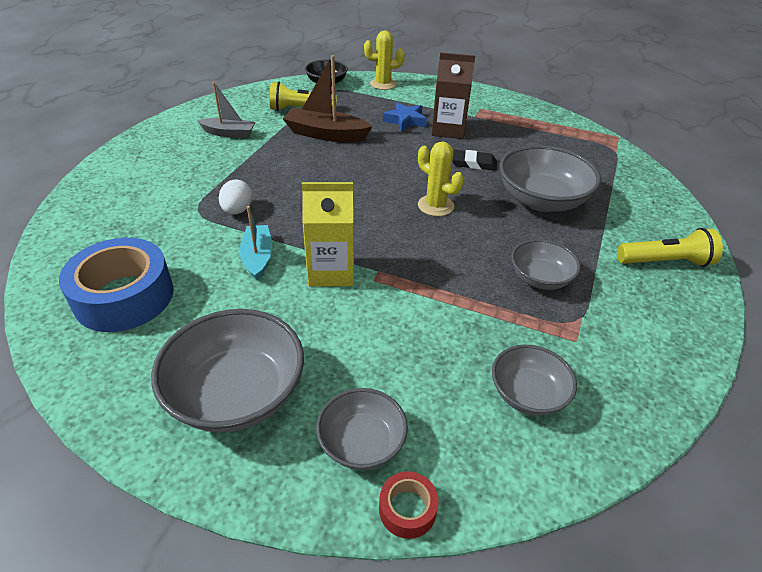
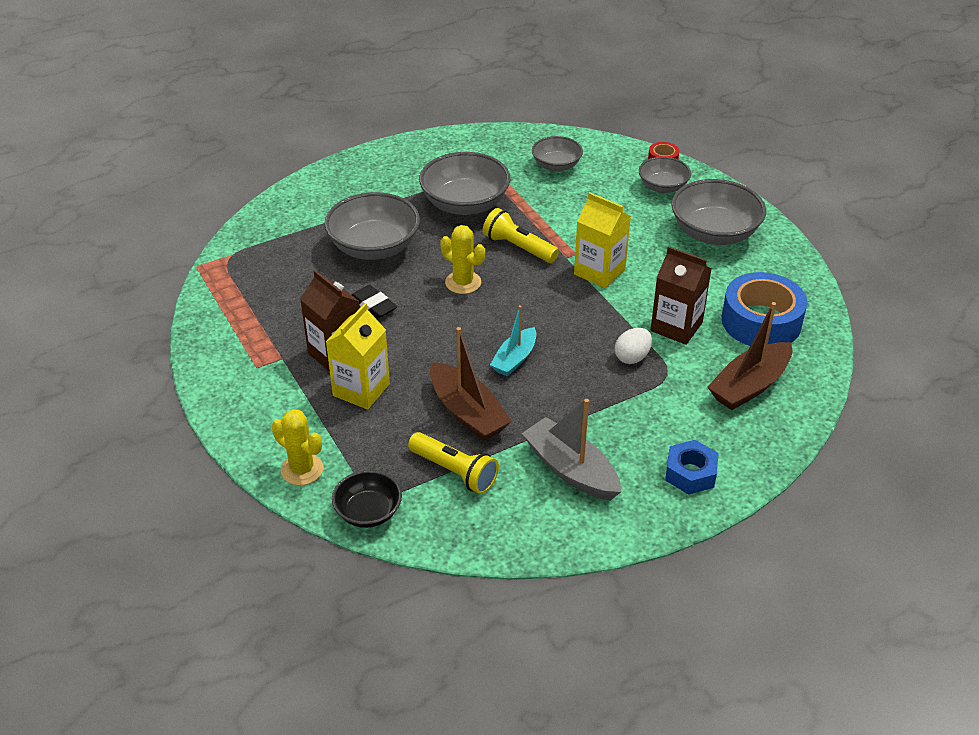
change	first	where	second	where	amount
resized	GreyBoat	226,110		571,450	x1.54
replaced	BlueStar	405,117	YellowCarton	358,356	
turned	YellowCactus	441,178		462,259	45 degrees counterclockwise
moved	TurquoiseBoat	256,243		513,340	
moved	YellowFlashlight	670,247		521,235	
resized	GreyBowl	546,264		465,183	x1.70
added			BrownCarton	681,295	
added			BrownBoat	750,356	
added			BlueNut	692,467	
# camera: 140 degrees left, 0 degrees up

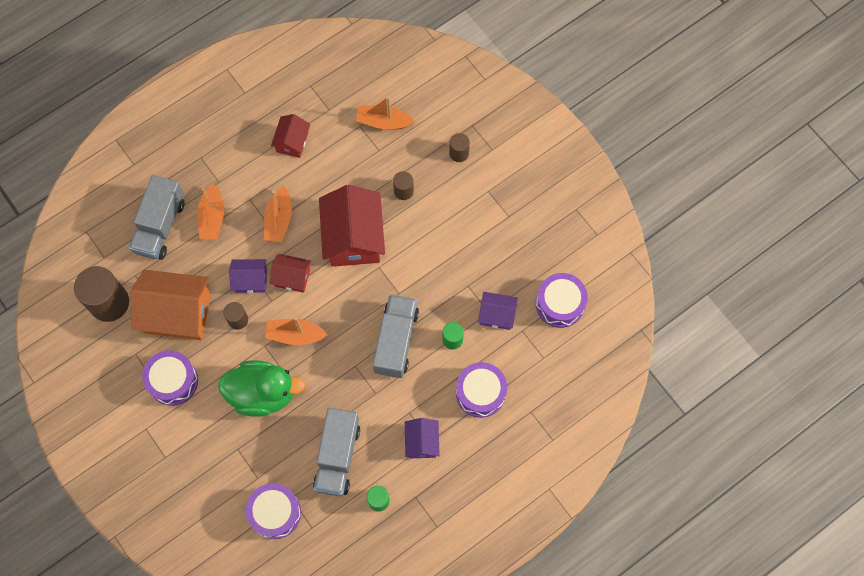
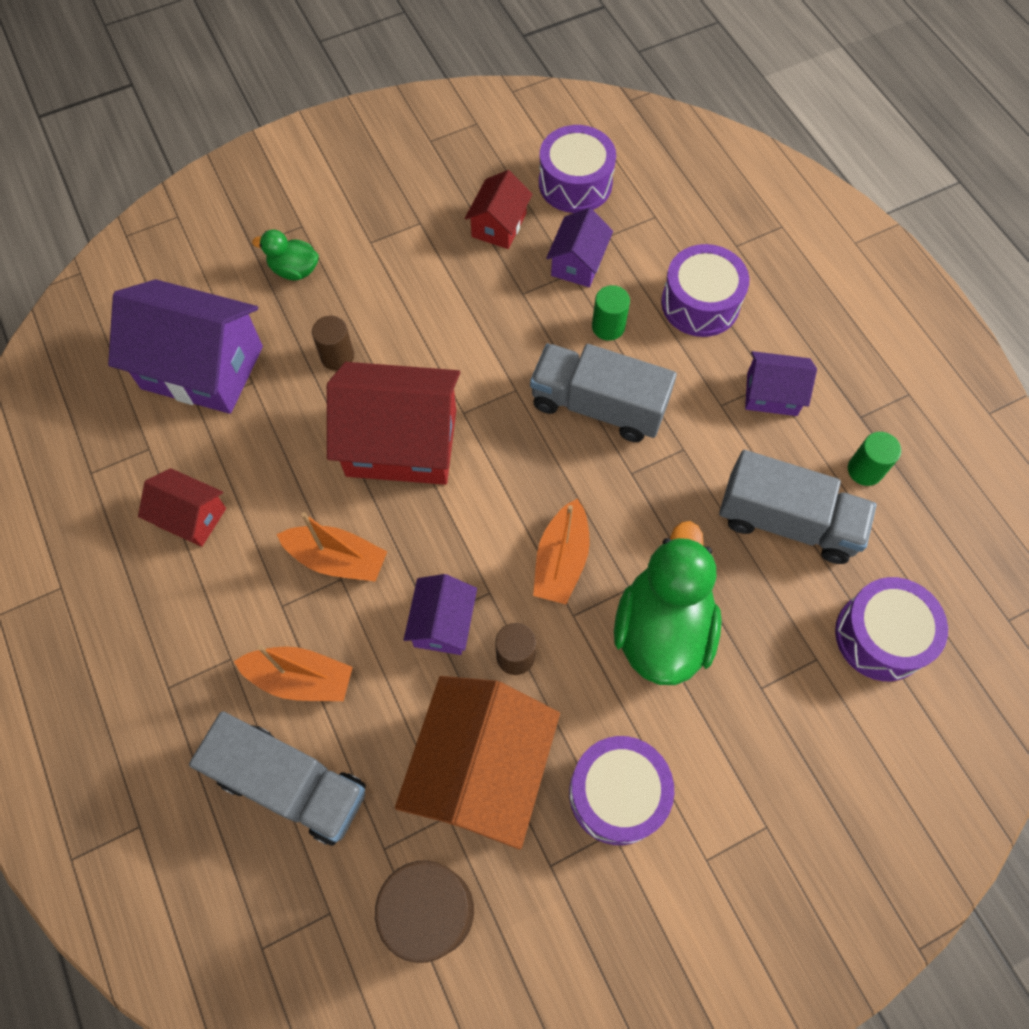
change	first	where	second	where	amount
replaced	OrangeBoat	385,113	PurpleHouse	185,346	
replaced	BrownCylinder	459,147	GreenDuck	285,255	
moved	RedHouse	290,273		499,209	
# camera: 80 degrees left, 5 degrees down

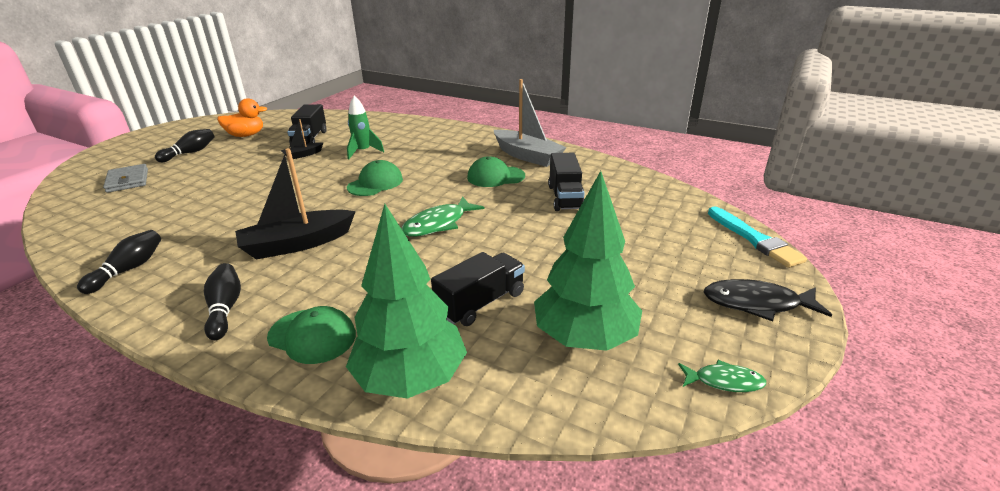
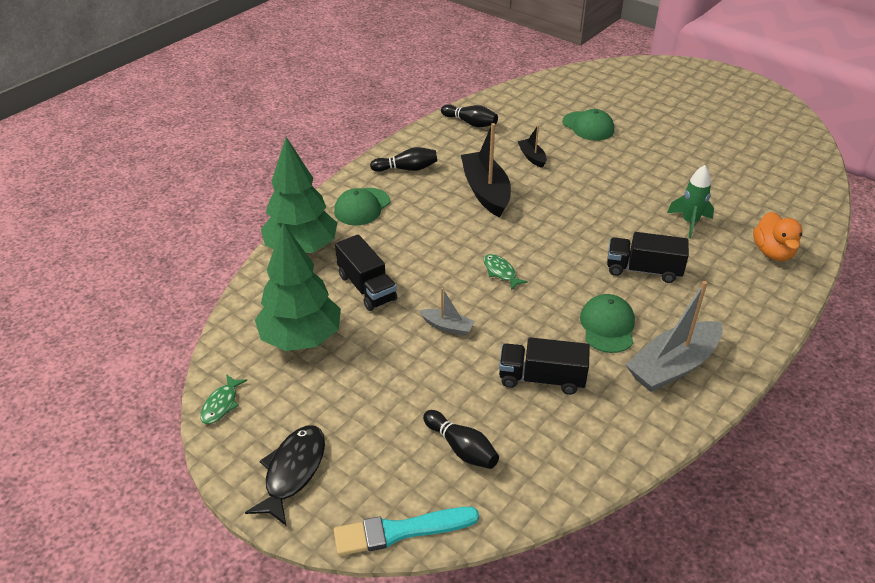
change	first	where	second	where	amount
moved	OrangeDuck	242,117		778,236	
moved	BlackTruck	307,124		648,257	
moved	BlackBoat	302,139		532,146	
moved	BlackBowlingPin	184,145		461,439	
moved	GreenCap	375,178		588,125	
removed	GreyWallet	125,178			
resized	GreenFish	442,217		506,272	x0.60
added			GreyBoat	447,312	
# camera: 100 degrees right, 10 degrees up

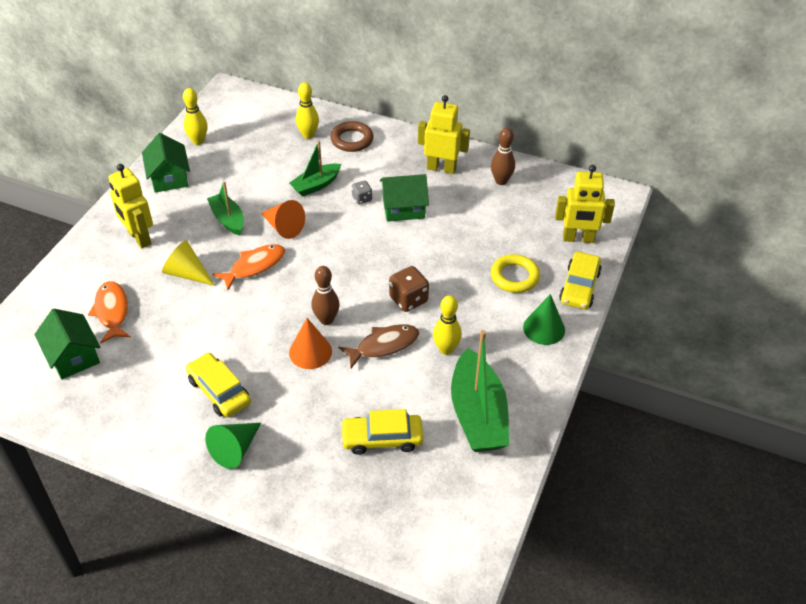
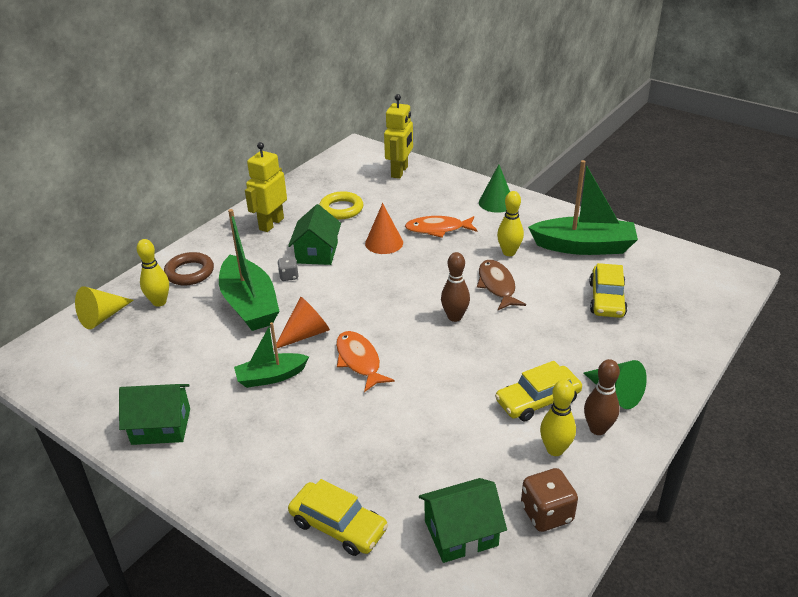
change	first	where	second	where	amount
moved	YellowBowlingPin	195,116		558,418	
moved	BrownBowlingPin	503,156		602,397	
resized	GreenBoat	315,168		249,270	x1.71
removed	YellowRobot	130,206			
moved	YellowCone	188,263		104,307	
moved	YellowCar	580,280		338,517	
moved	YellowRing	515,273		341,205	
moved	BrownDice	409,289		549,500	
moved	OrangeFish	109,312		441,227	
moved	OrangeCone	310,343		384,228	
# camera: 75 degrees left, 10 degrees down

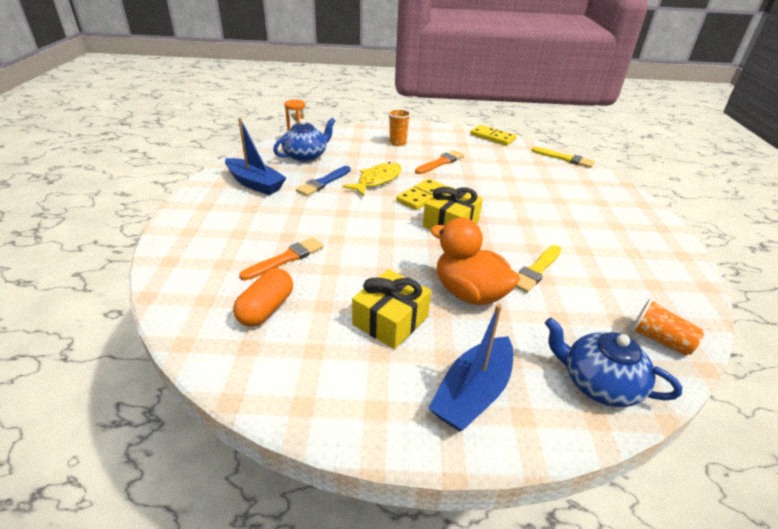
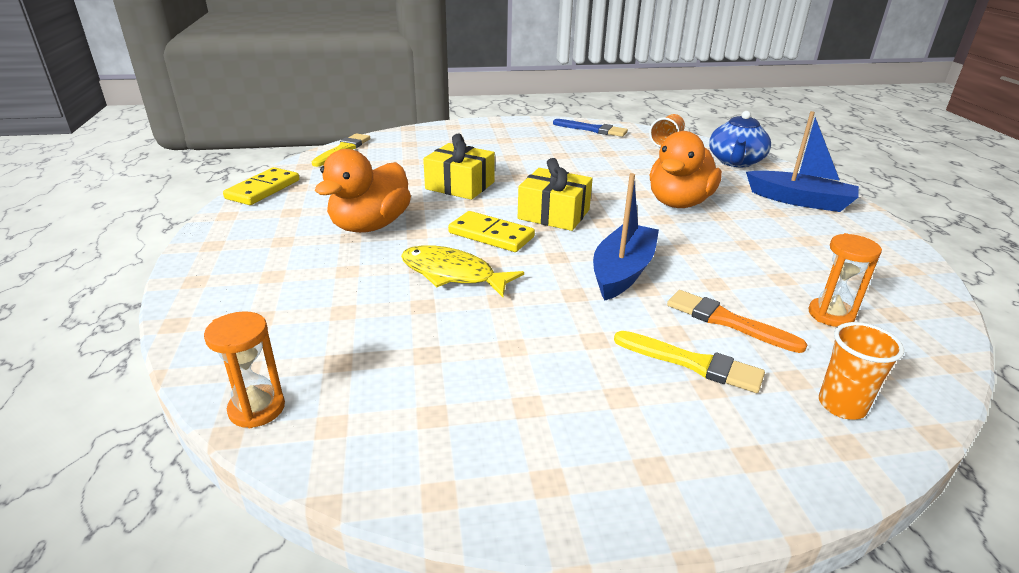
change	first	where	second	where	amount
moved	OrangeCup	399,127		861,370	
moved	BlueBoat	256,156		626,236	
removed	BlueTeapot	304,140			
replaced	OrangeBrush	439,162	OrangeDuck	363,191	
moved	BlueBrush	323,181		590,128	
moved	YellowBrush	538,269		689,362	
replaced	OrangeCapsule	263,297	OrangeHourglass	845,280	
moved	YellowGift	391,309		459,166	
# camera: 100 degrees left, 5 degrees down

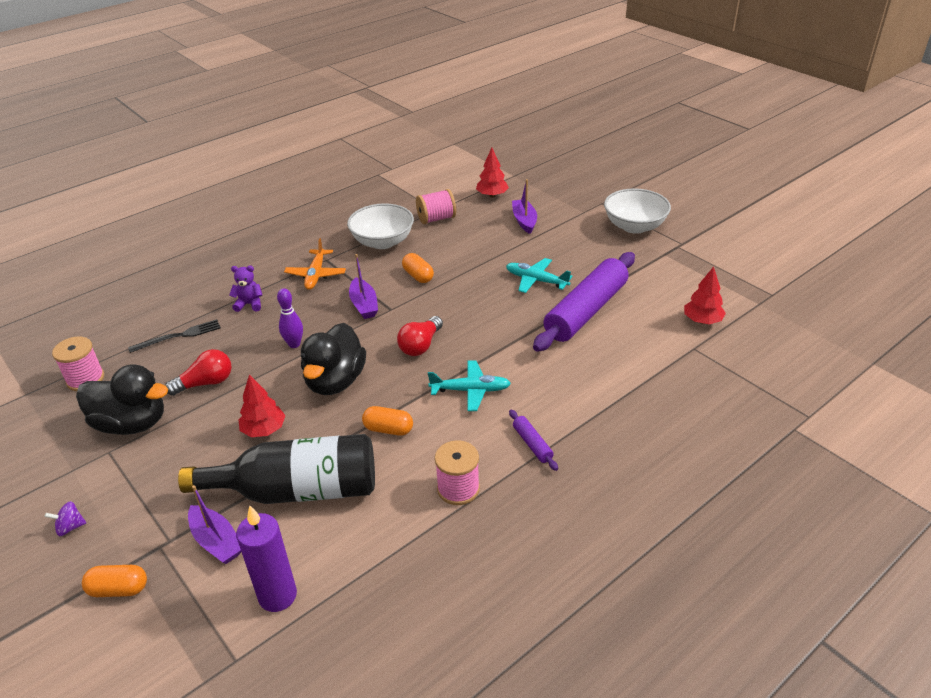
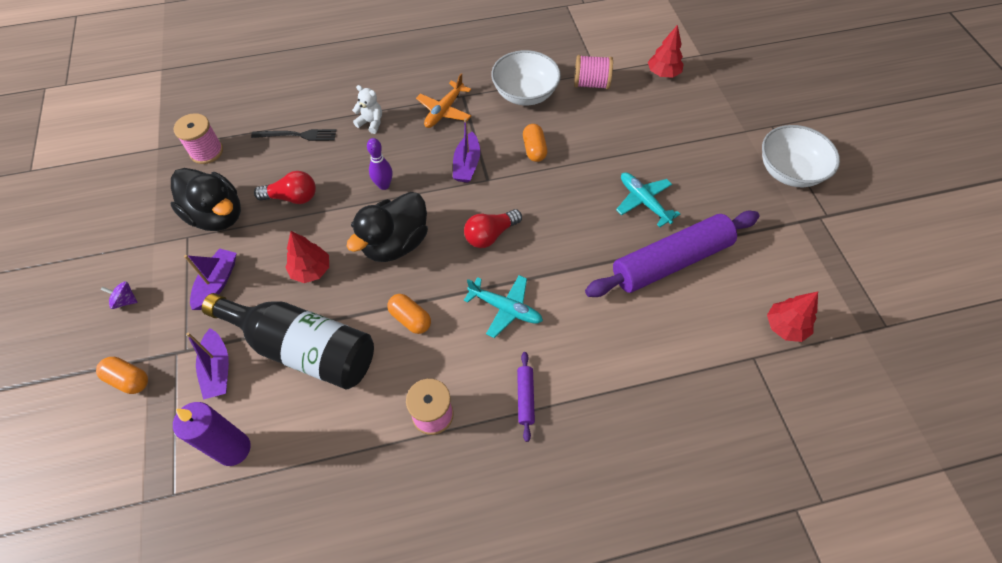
change	first	where	second	where	amount
moved	PurpleBoat	524,206		210,279	
recoloured	PurpleTeddyBear	245,289	WhiteTeddyBear	367,109	
# camera: 25 degrees right, 20 degrees up

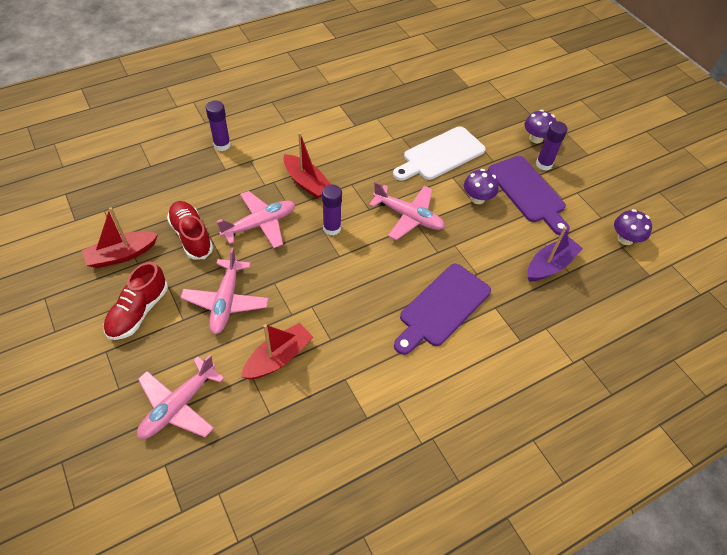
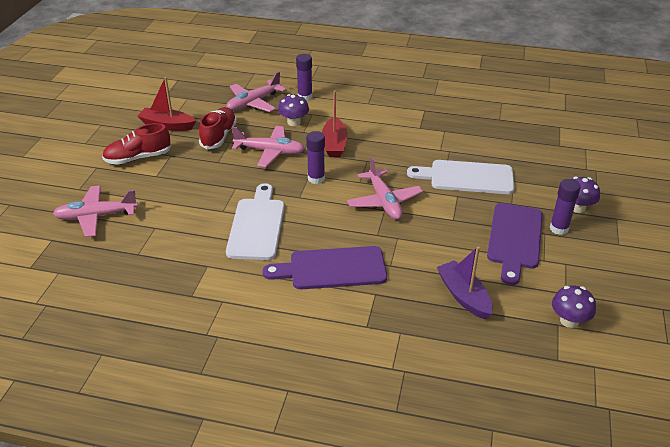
change	first	where	second	where	amount
moved	PurpleMushroom	481,186		293,110	
turned	PurpleBoat	555,254		465,282	120 degrees counterclockwise
moved	PinkPlane	224,291		256,92	
removed	RedBoat	277,351			
added			WhiteCuttingBoard	255,221	
# camera: 45 degrees right, 15 degrees down

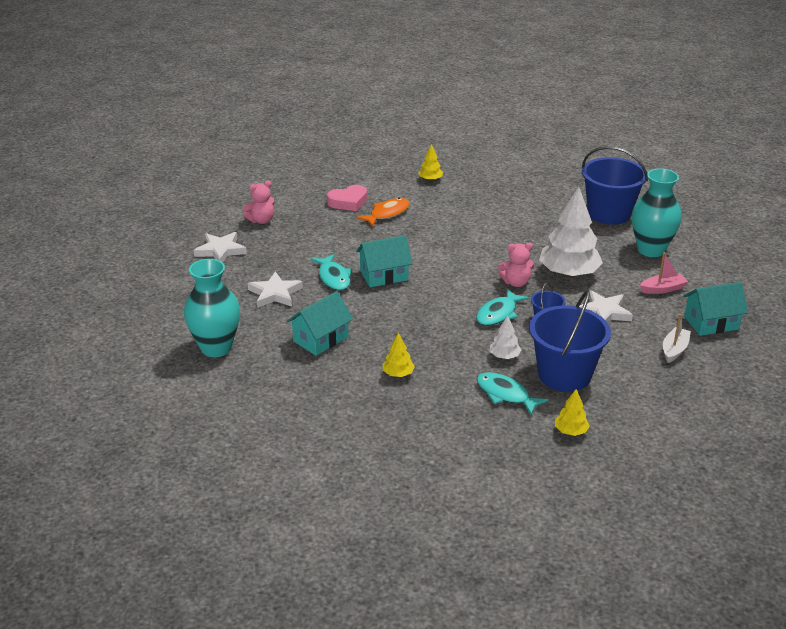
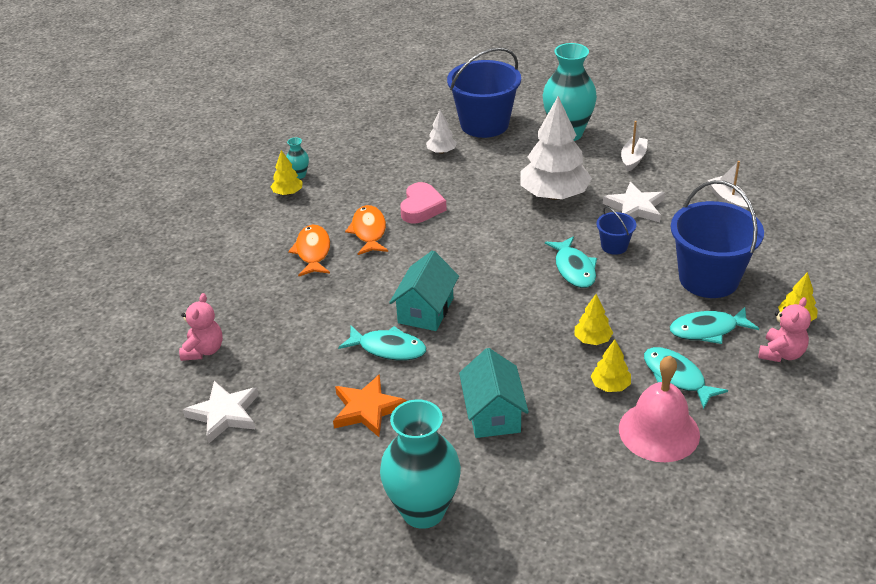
change	first	where	second	where	amount
moved	PinkHeart	347,198		423,202	
moved	PinkTeddyBear	516,265		784,329	
recoloured	PinkBoat	664,273	WhiteBoat	634,146	
recoloured	WhiteStar	275,289	OrangeStar	370,405	
removed	TurquoiseHouse	715,309			
moved	WhiteTree	505,337		441,132	
added			TurquoiseVase	297,158	
added			OrangeFish	366,230	
added			YellowTree	594,319	
added			TurquoiseFish	686,378	
added			PinkBell	659,409	
# camera: 50 degrees left, 5 degrees up

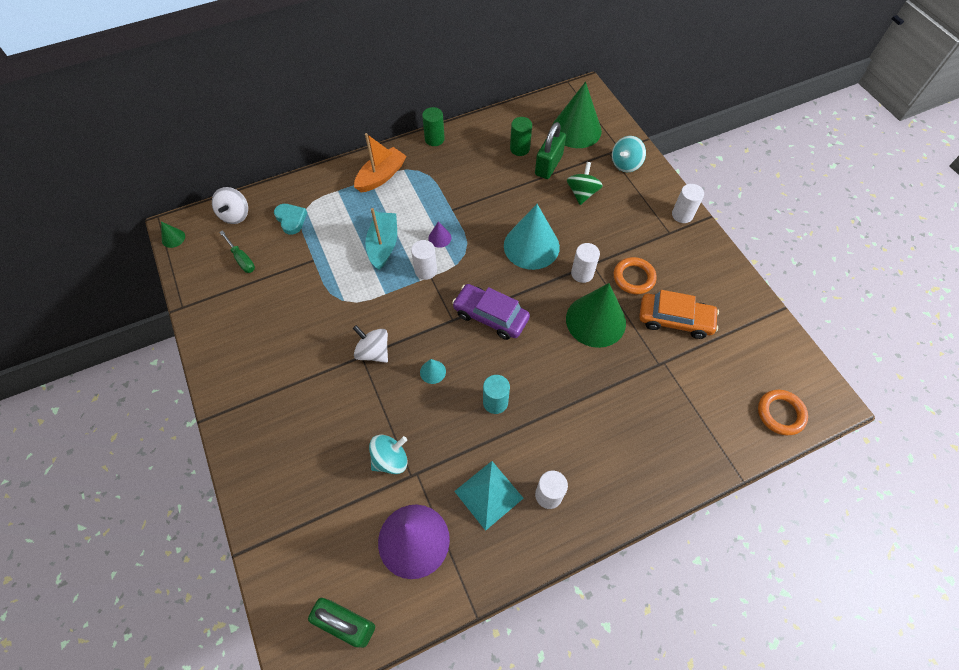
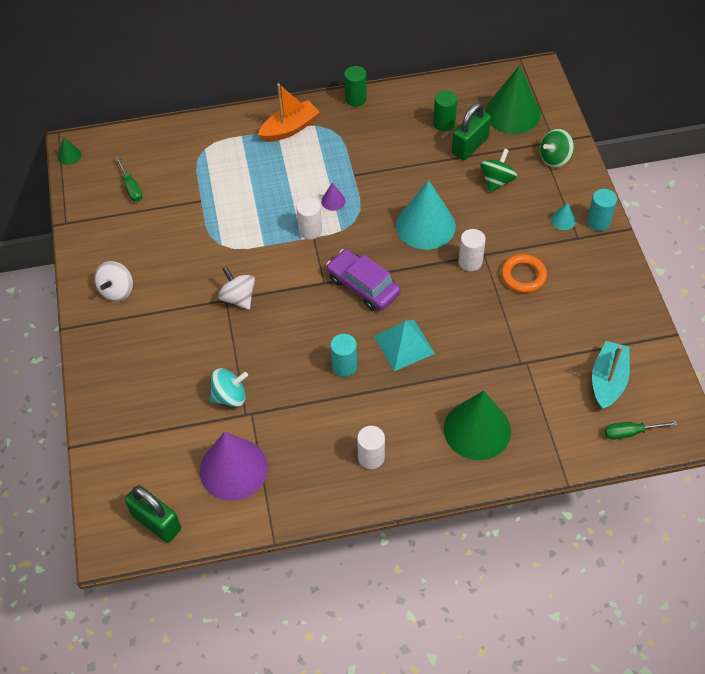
change	first	where	second	where	amount
recoloured	TurquoiseSpinningTop	629,154	GreenSpinningTop	557,148	
recoloured	WhiteCylinder	688,203	TurquoiseCylinder	602,210	
moved	WhiteSpinningTop	230,205		113,281	
removed	TurquoiseHeart	290,219			
moved	TurquoiseBoat	381,239		611,375	
moved	GreenCone	596,315		477,425	
removed	OrangeCar	679,314			
moved	TurquoiseCone	433,371		563,216	
replaced	OrangeRing	783,412	GreenScrewdriver	640,430	
moved	TurquoisePyramid	489,496		404,345	
# camera: 15 degrees right, 5 degrees down

